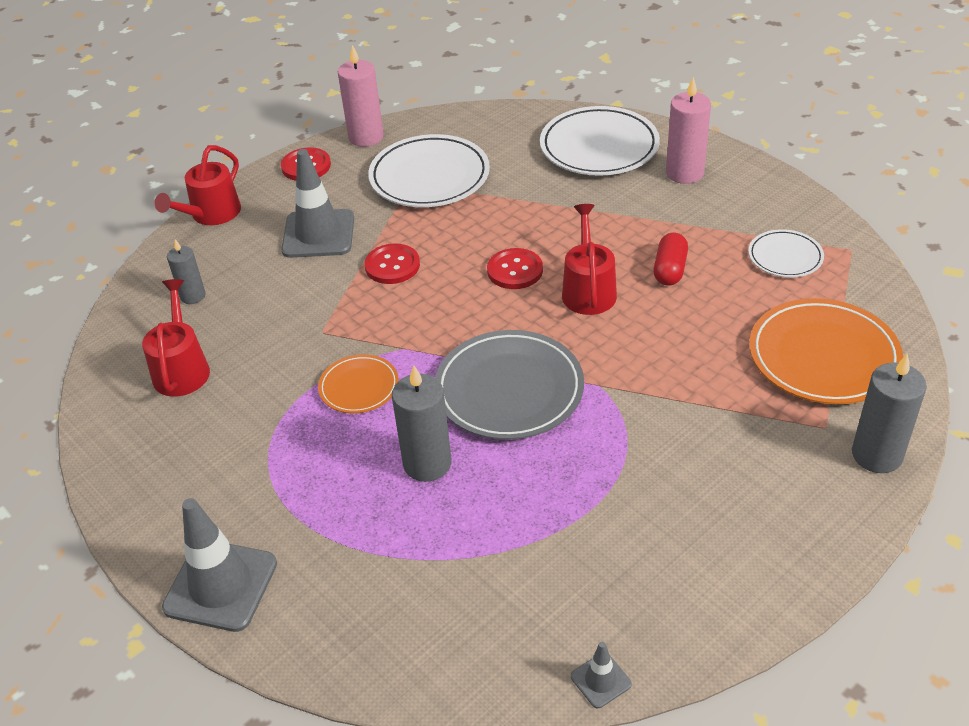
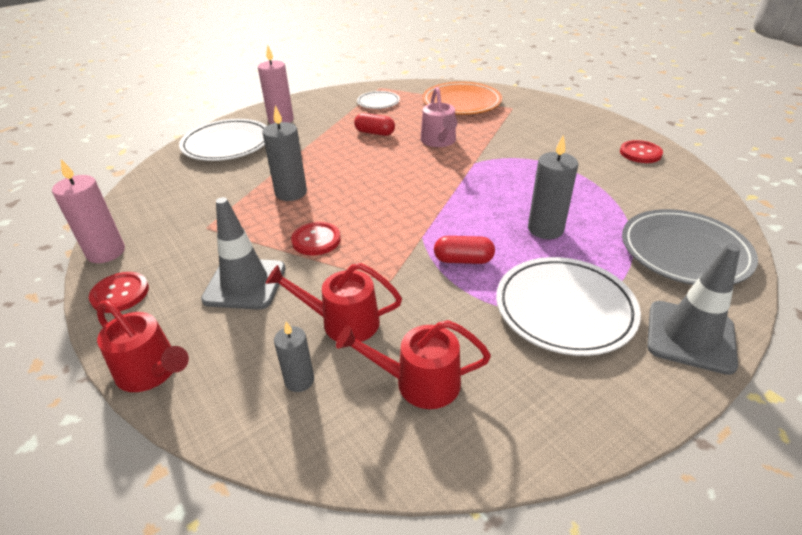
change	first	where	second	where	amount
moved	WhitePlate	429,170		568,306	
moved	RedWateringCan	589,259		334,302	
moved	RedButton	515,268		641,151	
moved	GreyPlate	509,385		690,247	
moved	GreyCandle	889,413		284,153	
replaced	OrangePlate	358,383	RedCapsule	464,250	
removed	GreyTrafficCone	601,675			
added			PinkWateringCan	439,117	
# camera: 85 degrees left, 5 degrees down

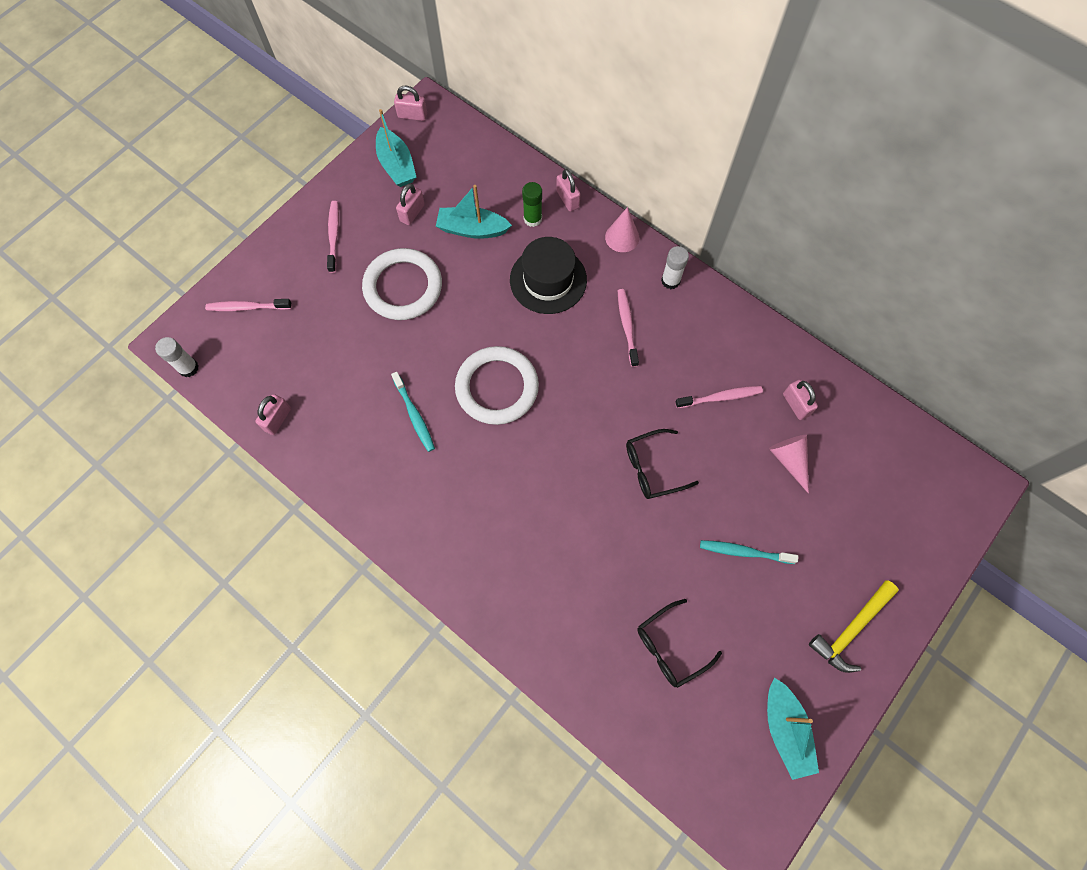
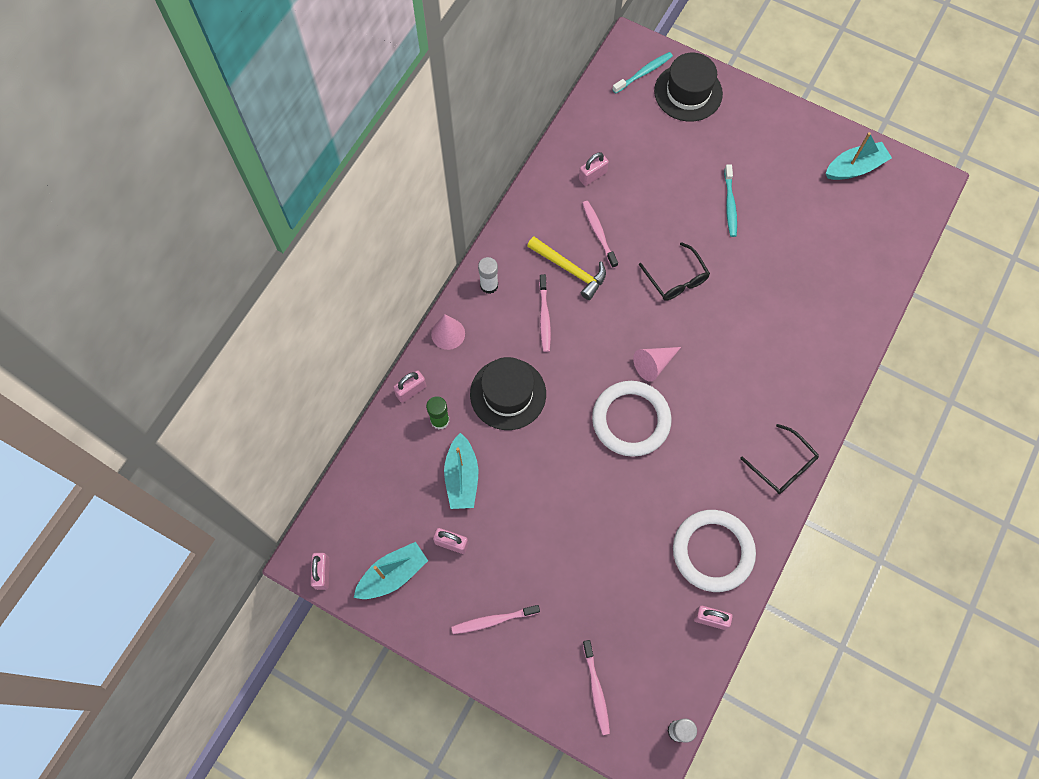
change	first	where	second	where	amount
moved	WhiteRing	402,284		714,551	
turned	PinkToothbrush	628,328		545,313	75 degrees counterclockwise
moved	TurquoiseToothbrush	413,412		642,73	
moved	PinkCone	789,464		657,364	
moved	YellowHammer	854,626		566,268	
moved	BlackGlasses	679,643		779,459	
added			BlackHat	688,87	
# camera: 100 degrees left, 0 degrees up

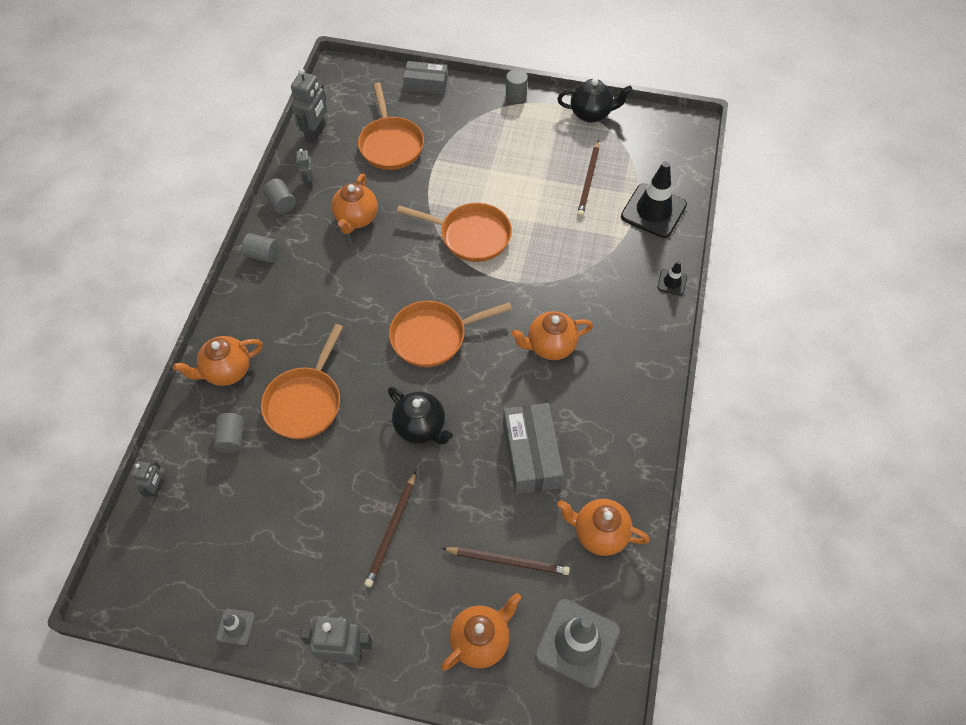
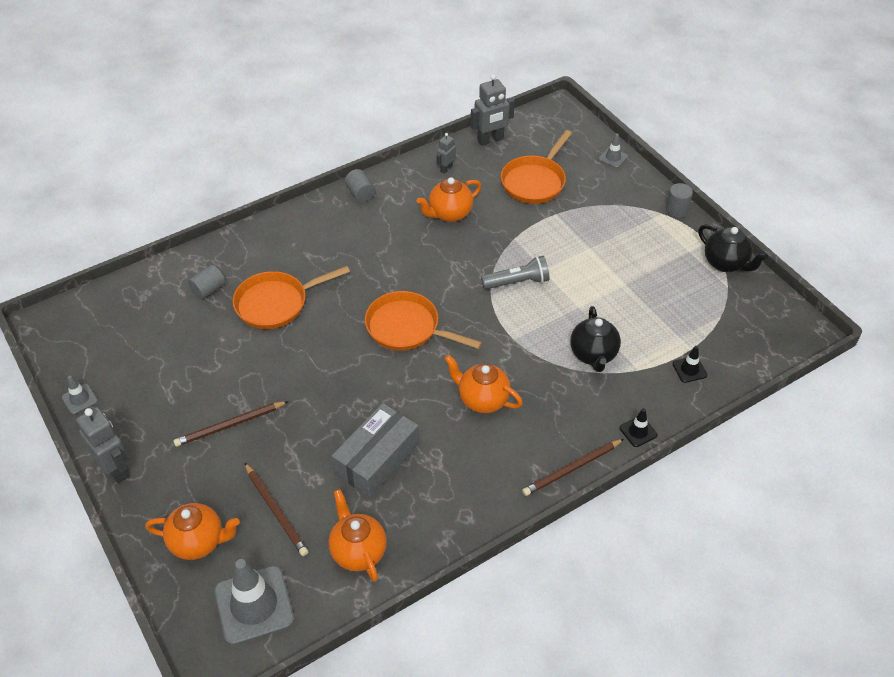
change	first	where	second	where	amount
replaced	GreyBox	425,78	GreyTrafficCone	613,151	
moved	BrownPencil	588,178		573,467	
resized	BlackTrafficCone	654,199		689,364	x0.47
removed	GreyCylinder	279,196			
replaced	OrangePan	454,232	GreyFlashlight	515,272	
removed	OrangeTeapot	218,361			
moved	BlackTeapot	420,415		595,339	
removed	GreyRobot	147,478			
# camera: 45 degrees right, 10 degrees down

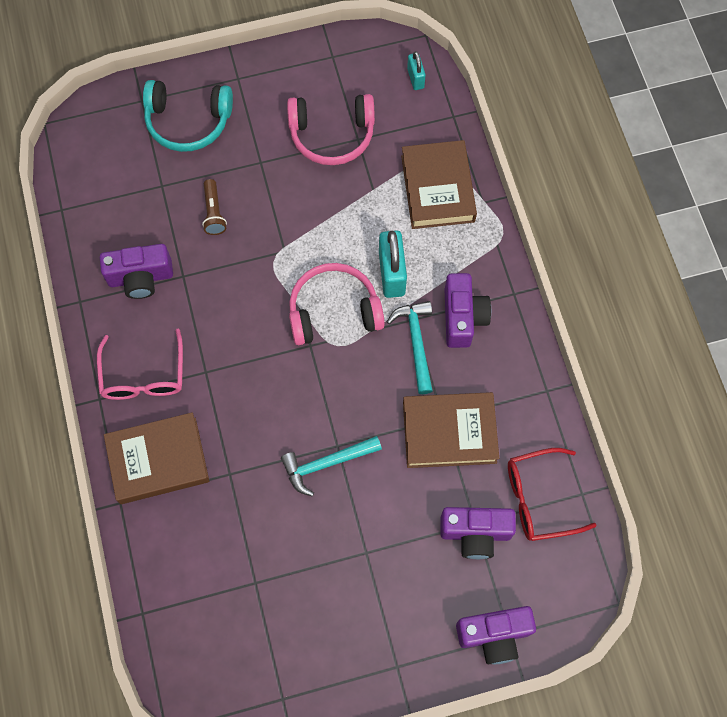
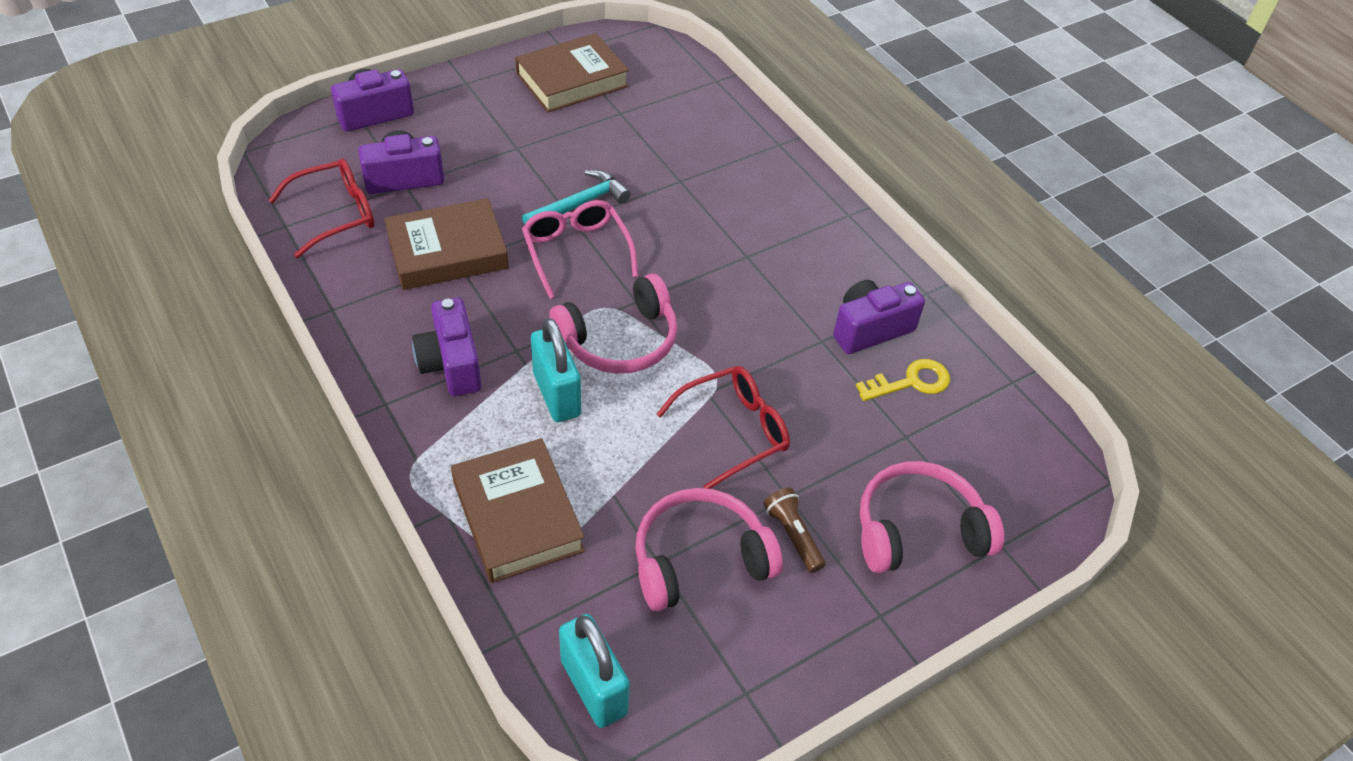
change	first	where	second	where	amount
resized	TurquoisePadlock	416,70		594,671	x1.78
recoloured	TurquoiseHeadphones	188,116	PinkHeadphones	932,517	
moved	BrownFlashlight	214,207		794,530	
removed	TurquoiseHammer	410,347			
moved	PinkGlasses	140,364		580,249	
moved	BrownBook	156,458		572,73	
added			YellowKey	903,380	
added			RedGlasses	723,427	
# camera: 160 degrees right, 20 degrees down

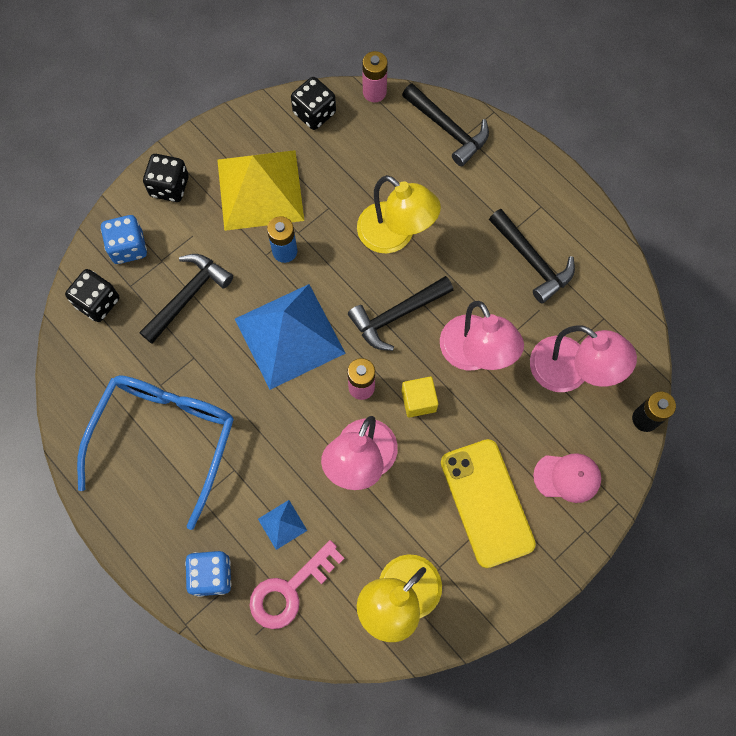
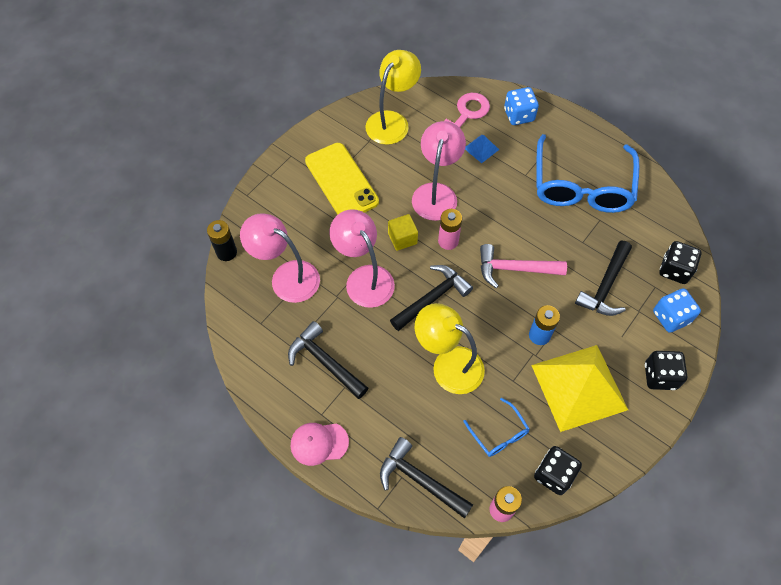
change	first	where	second	where	amount
replaced	BluePyramid	290,337	PinkHammer	523,266	
moved	PinkCap	567,478		320,444	
added			BlueGlasses	496,427	
# camera: 170 degrees right, 10 degrees down

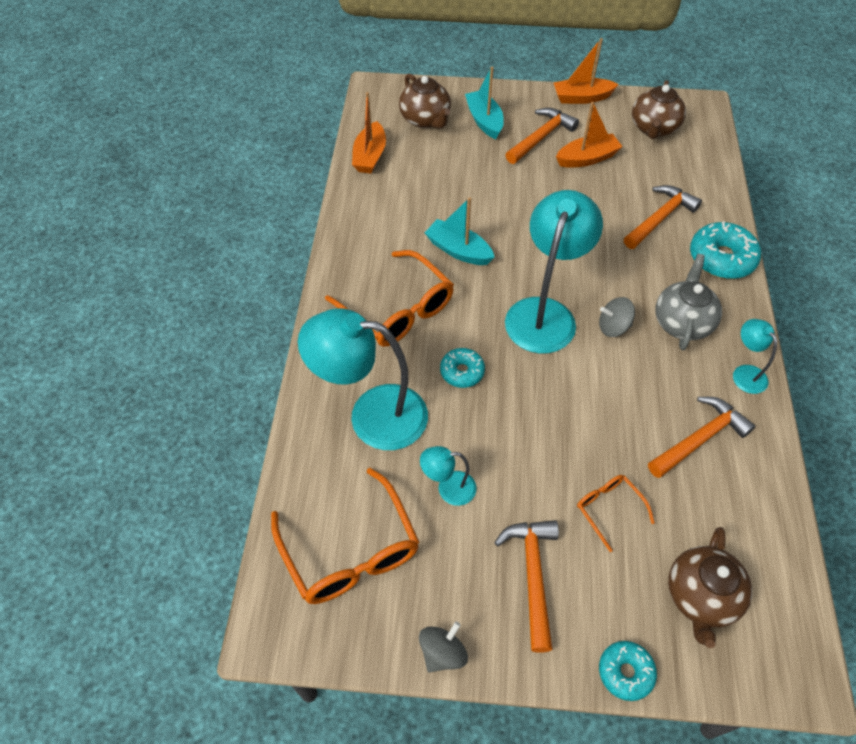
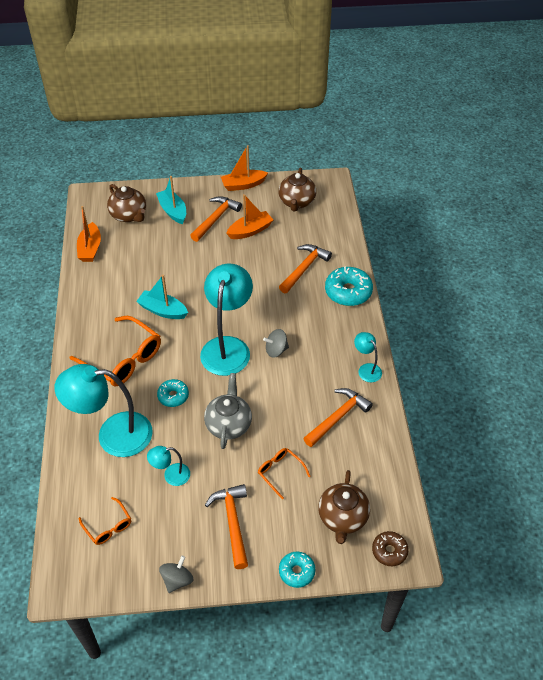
change	first	where	second	where	amount
moved	GreyTeapot	689,302		228,411	
resized	OrangeGlasses	345,536		105,521	x0.51
added			BrownDonut	390,548	
# camera: 10 degrees left, 5 degrees down

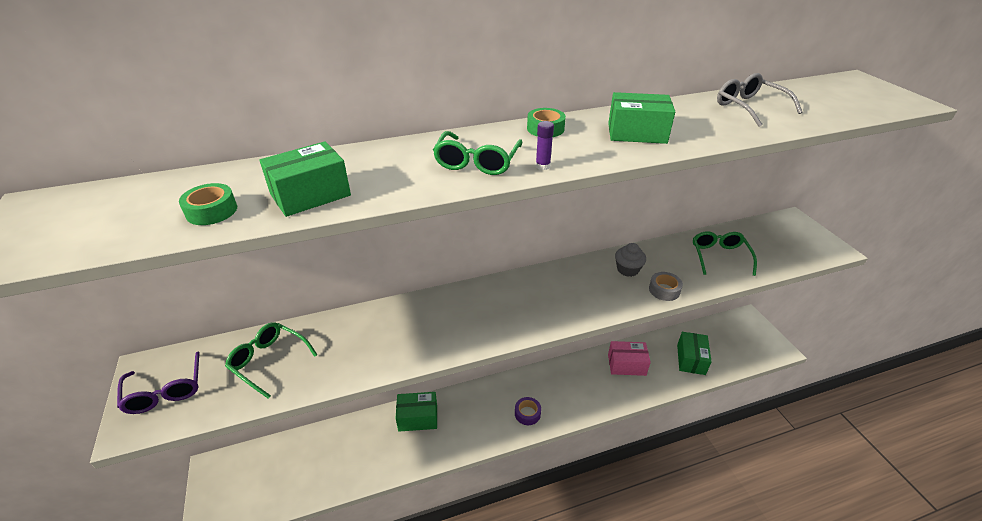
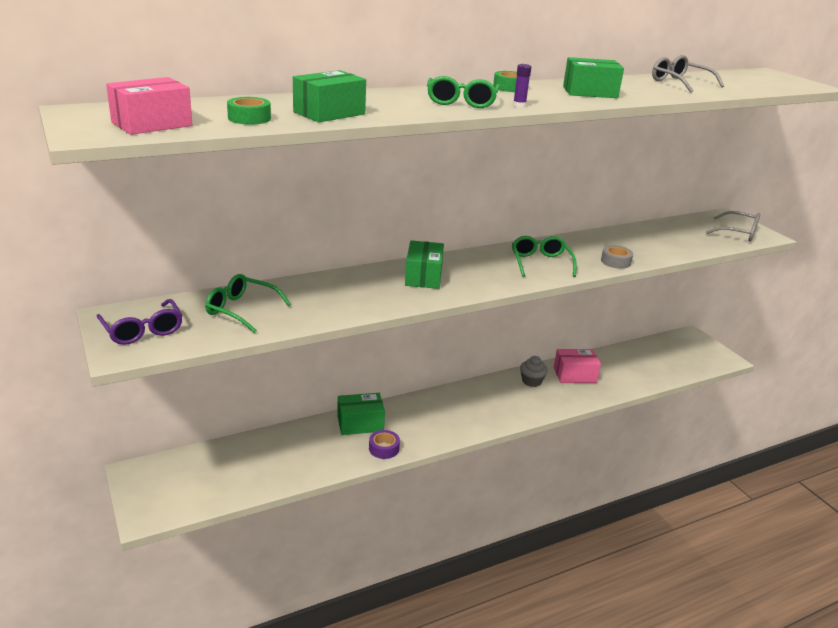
change	first	where	second	where	amount
moved	GreenGlasses	725,253		544,256	
moved	GreyCupcake	630,260		534,371	
moved	GreenBox	694,353		424,264	
moved	PurpleTape	528,411		384,444	
added			PinkBox	149,106	
added			GreyGlasses	733,226	
# camera: 10 degrees left, 10 degrees down

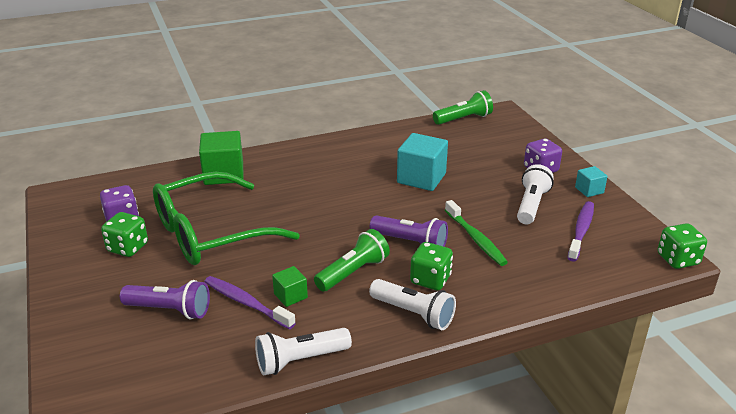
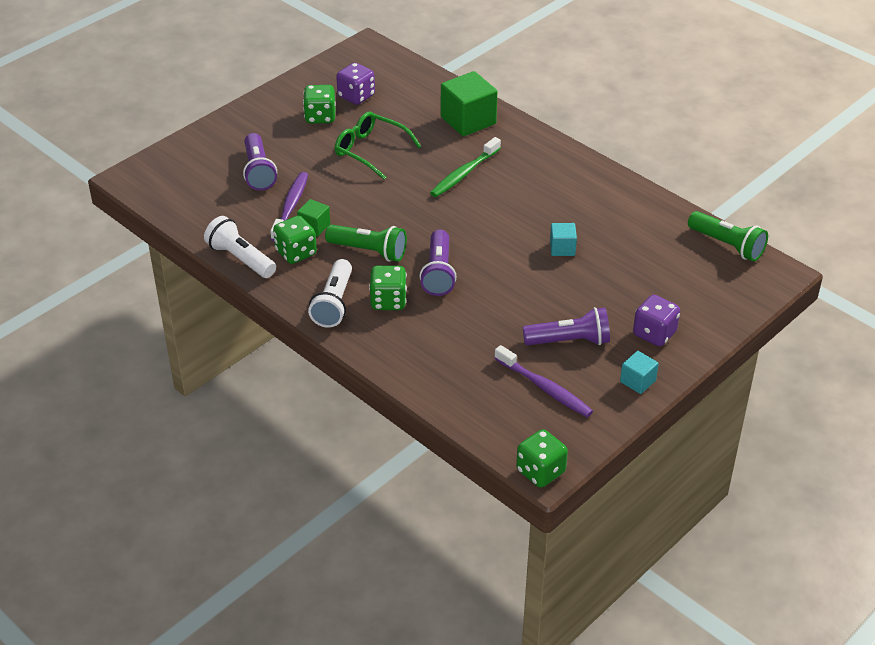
change	first	where	second	where	amount
resized	TurquoiseCube	422,162		563,239	x0.52
recoloured	WhiteFlashlight	535,194	PurpleFlashlight	566,326	
resized	GreenGlasses	226,218		378,146	x0.58
moved	GreenToothbrush	476,233		465,167	
turned	PurpleToothbrush	580,231		543,381	45 degrees clockwise
added			GreenDice	295,240	
# camera: 65 degrees right, 10 degrees up

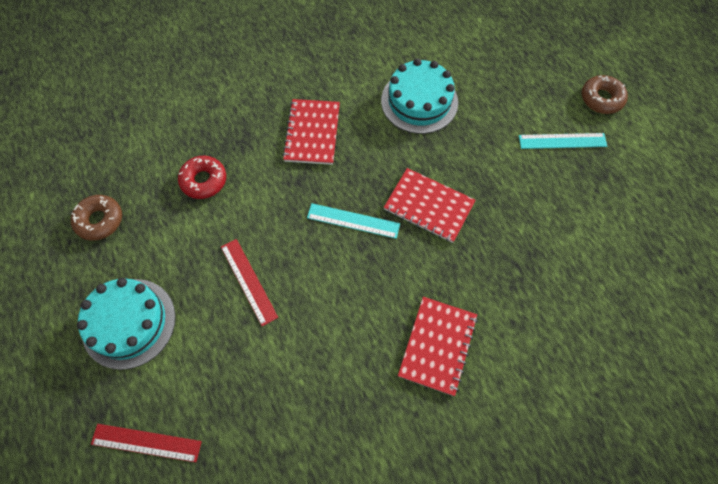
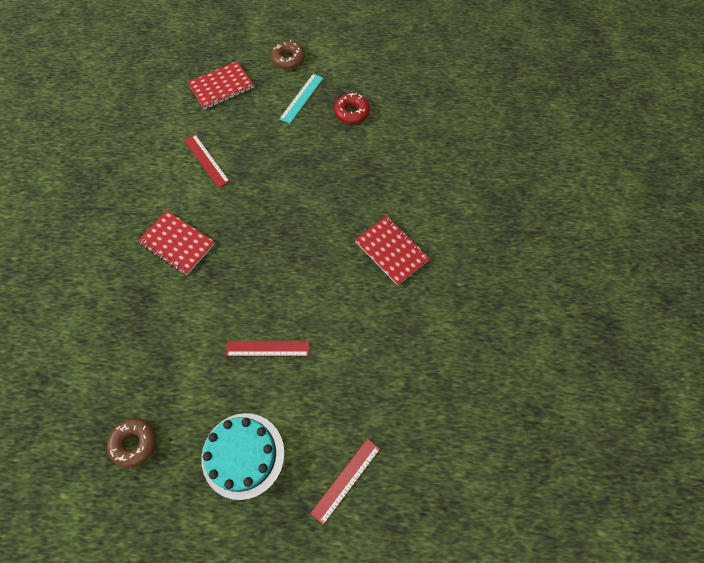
change	first	where	second	where	amount
replaced	TurquoiseCake	419,96	RedRuler	207,161	
moved	RedDonut	202,177		352,108	
moved	RedNotebook	430,205		220,85	
removed	TurquoiseRuler	353,221			
# camera: 60 degrees left, 0 degrees up

